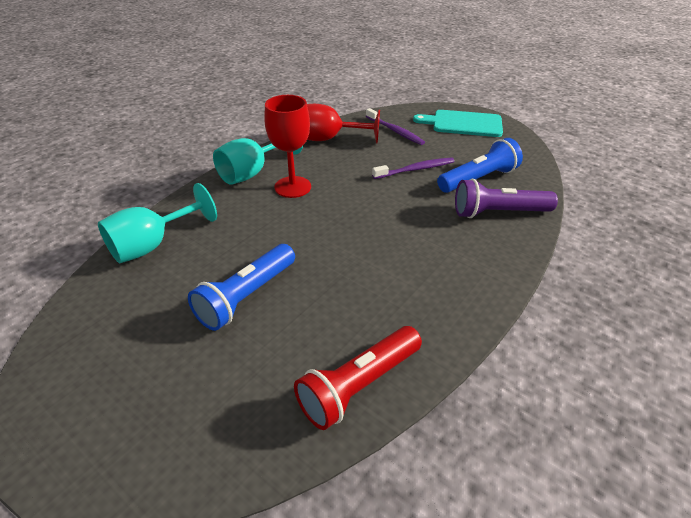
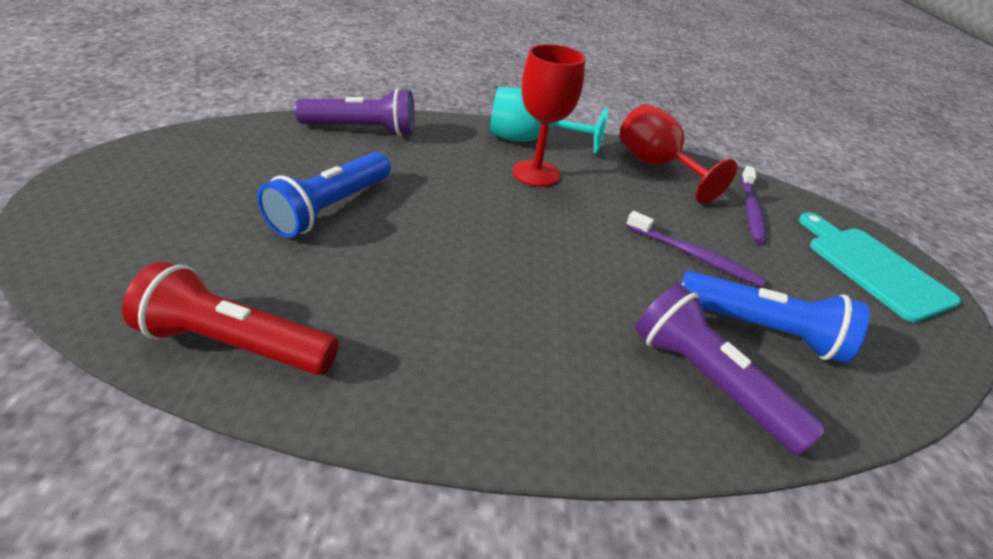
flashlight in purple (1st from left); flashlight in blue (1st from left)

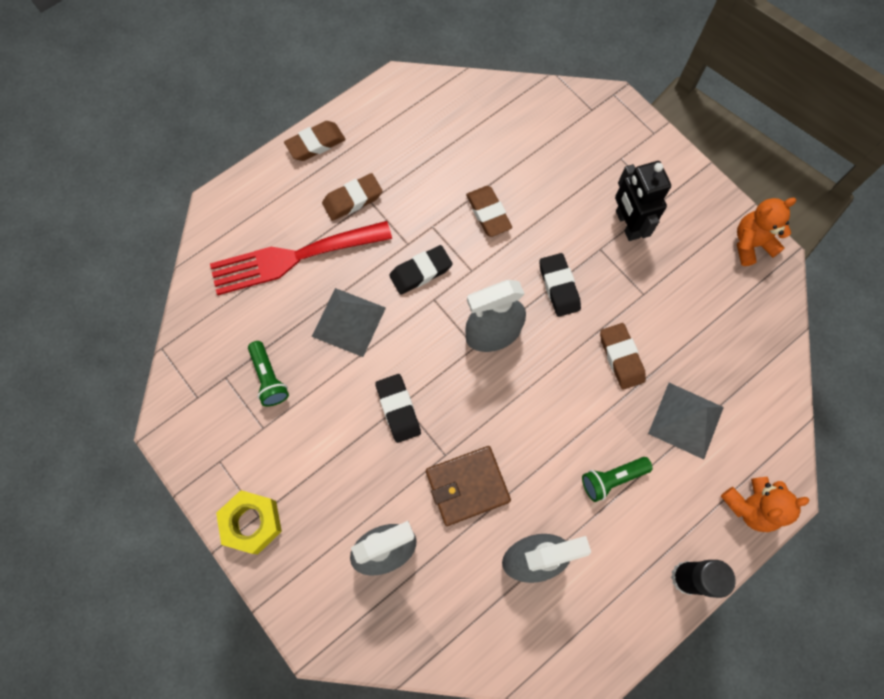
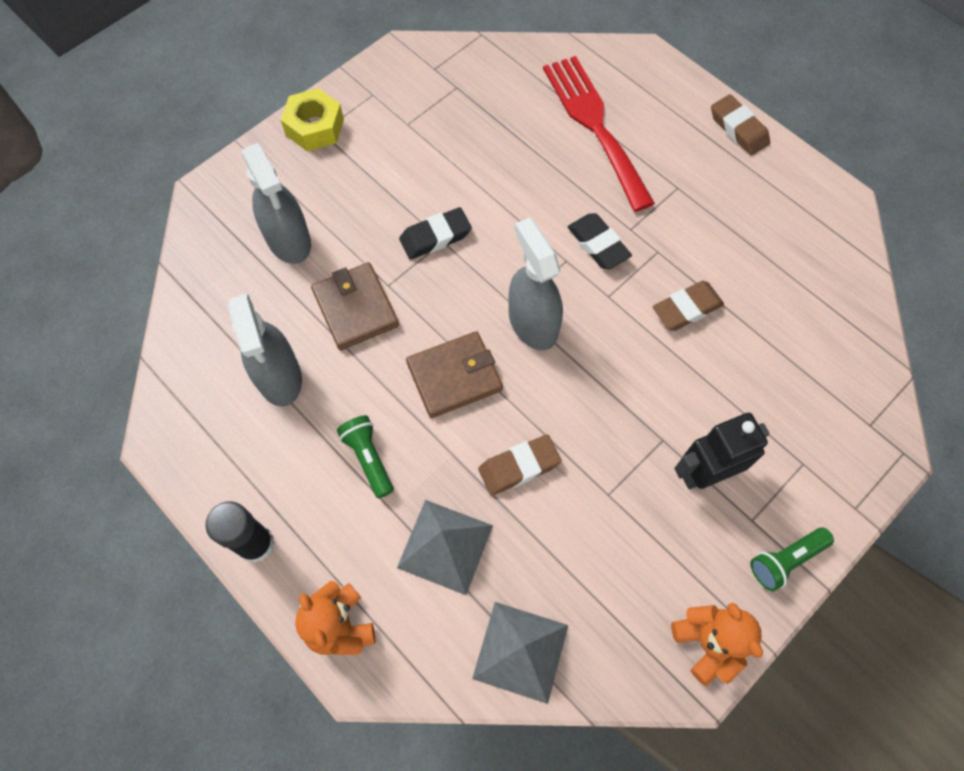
flashlight in green (2nd from left); pyramid in grey (2nd from left); eraser in brown (2nd from left in the first image); eraser in black (3rd from left in the first image); wallet in brown (2nd from left)

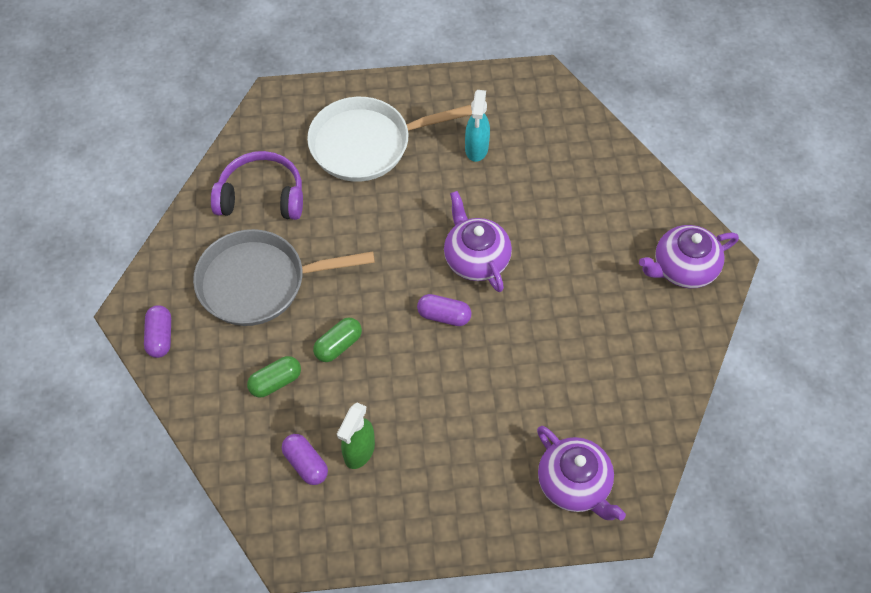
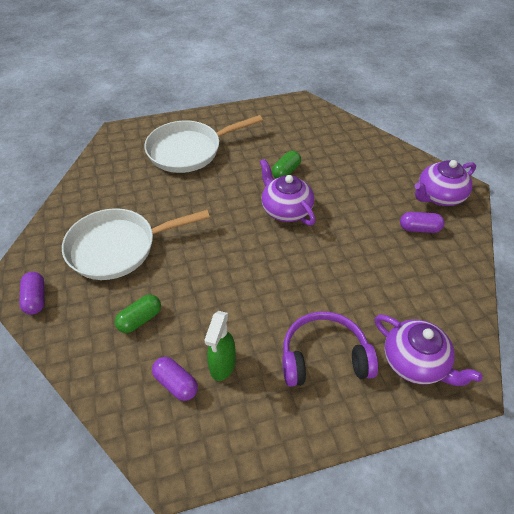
pan in white (1st from left); headphones in purple; capsule in green (2nd from left); capsule in purple (3rd from left); spray bottle in turquoise

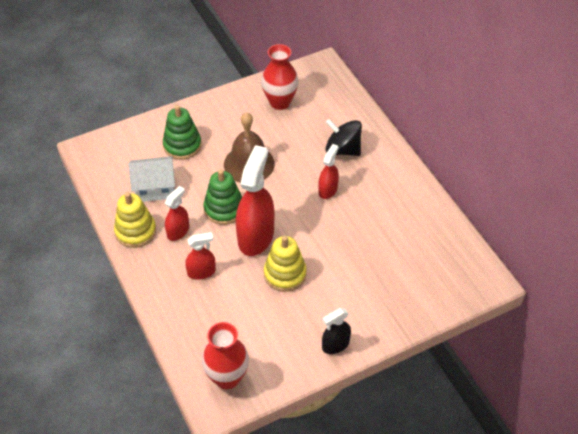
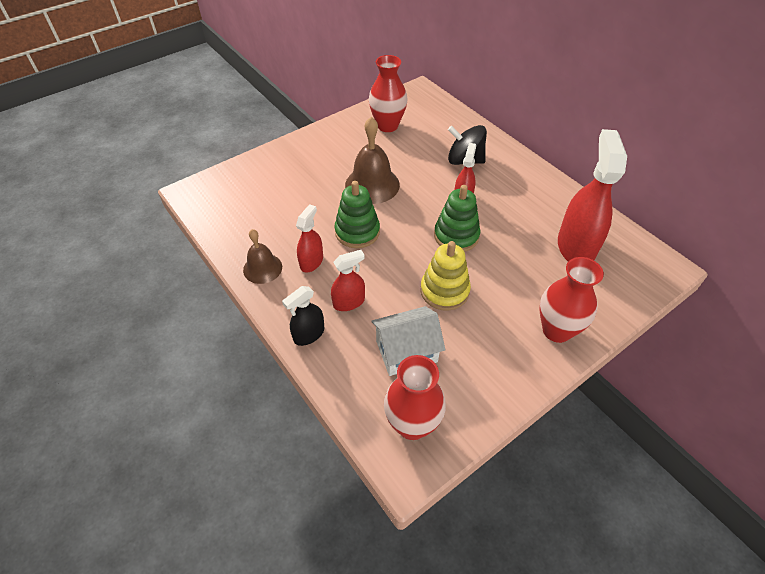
bell in brown (1st from left); house in white; stacking toy in green (2nd from left); spray bottle in red (4th from left); spray bottle in black; vase in red (3rd from left)

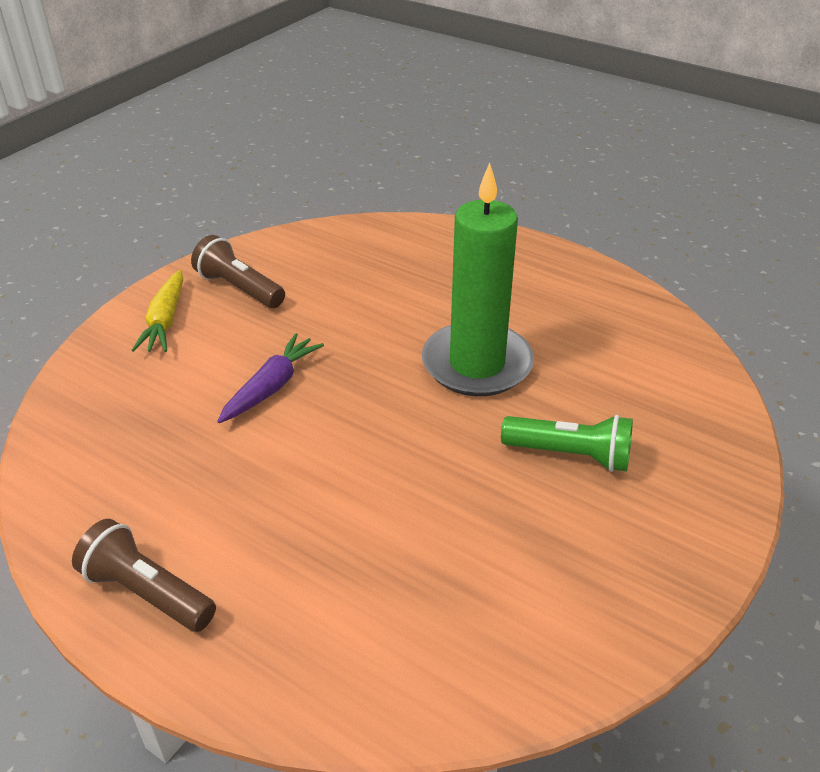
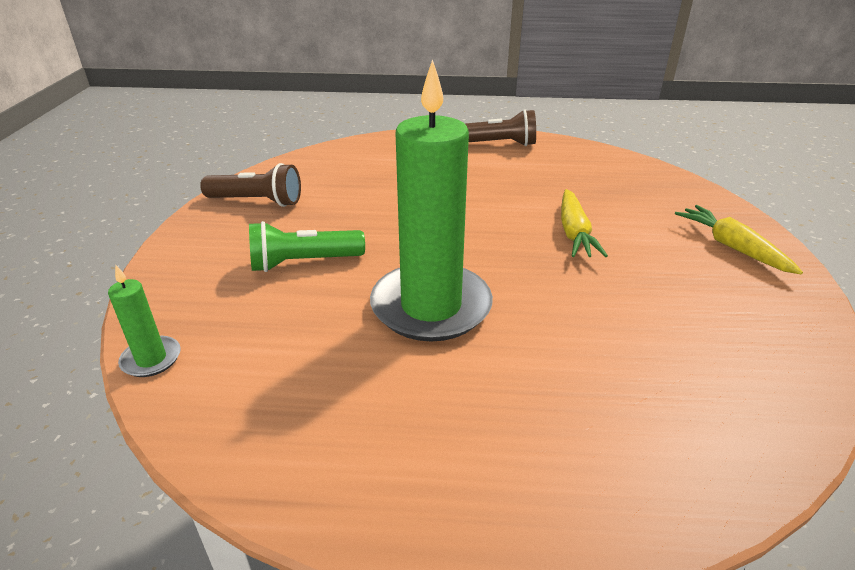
flashlight in brown (1st from left); carrot in yellow (1st from left); candle in green (1st from left)

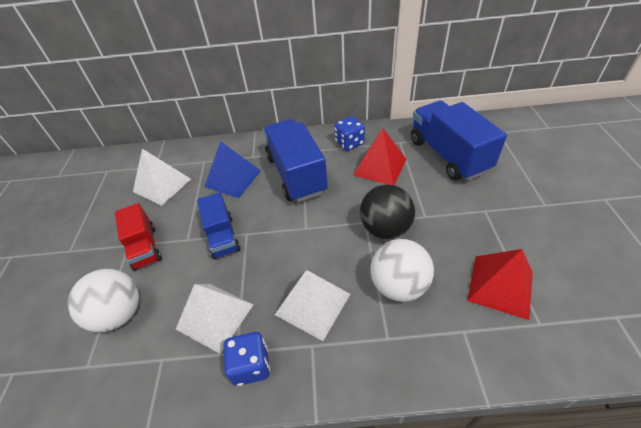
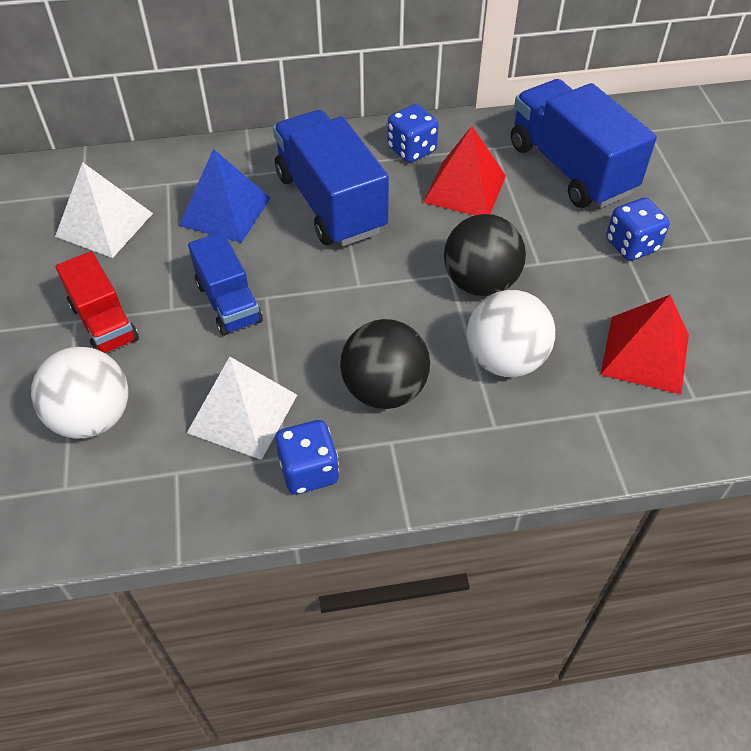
ball in black (1st from left); dice in blue (3rd from left)

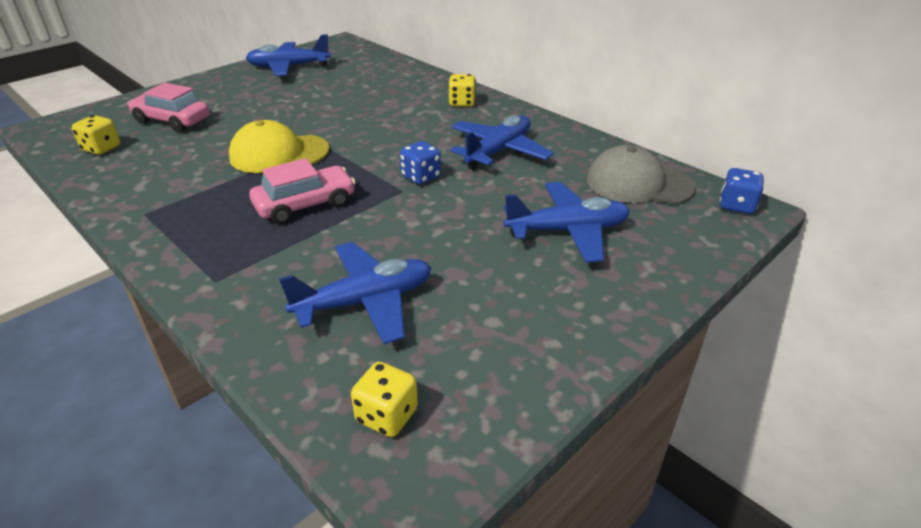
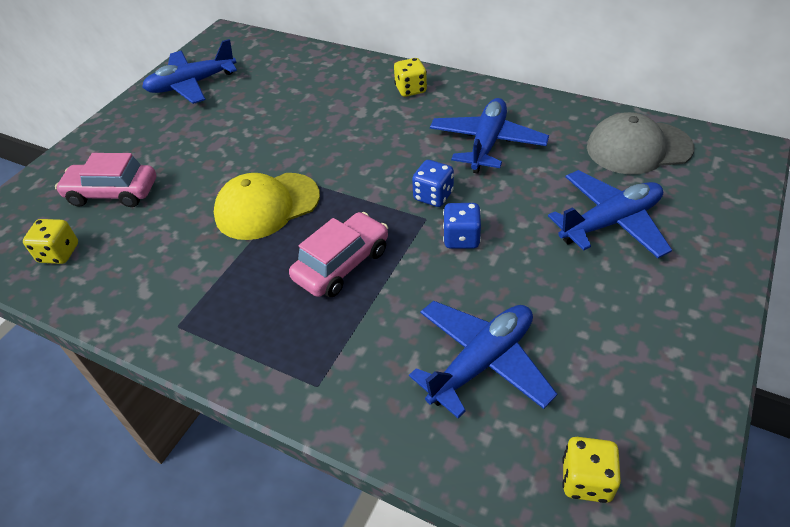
dice in blue (2nd from left)

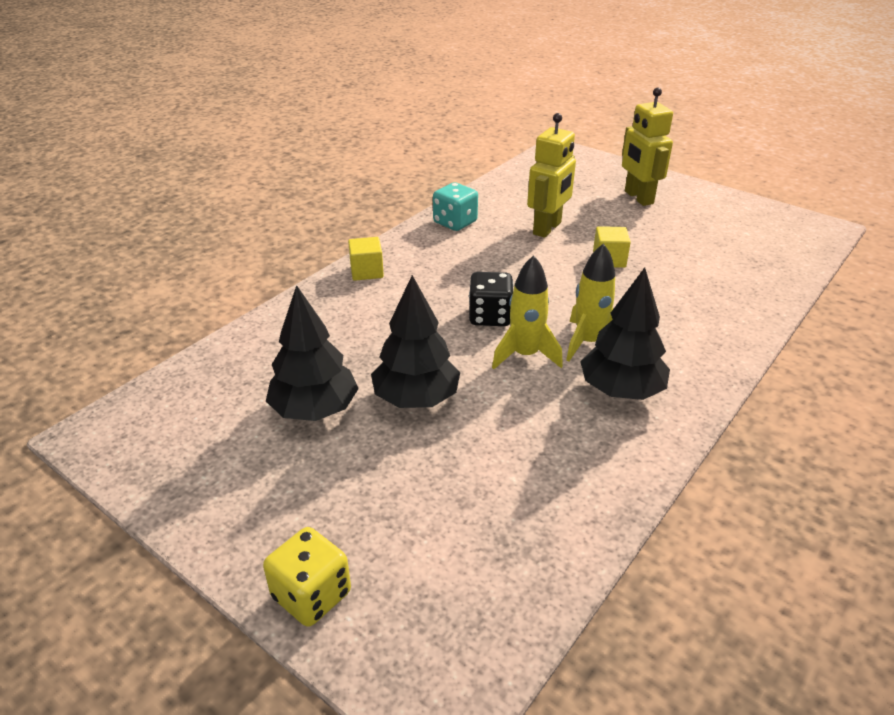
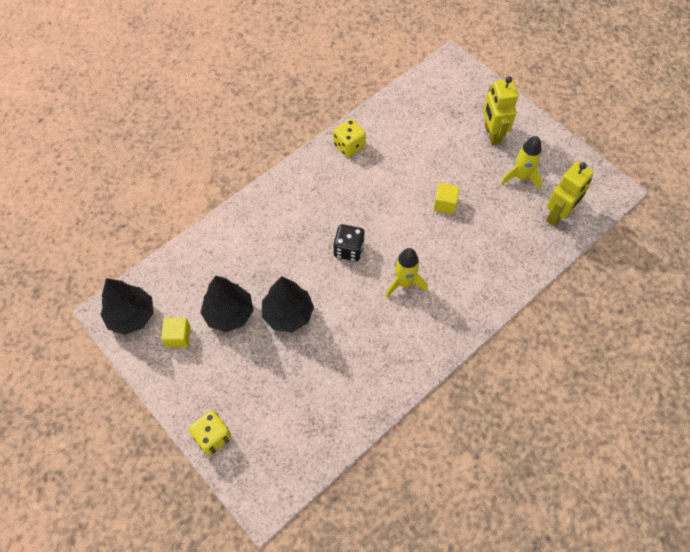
cube in yellow (1st from left); dice in yellow (2nd from left); rocket in yellow (2nd from left); robot in yellow (2nd from left); tree in black (1st from left)

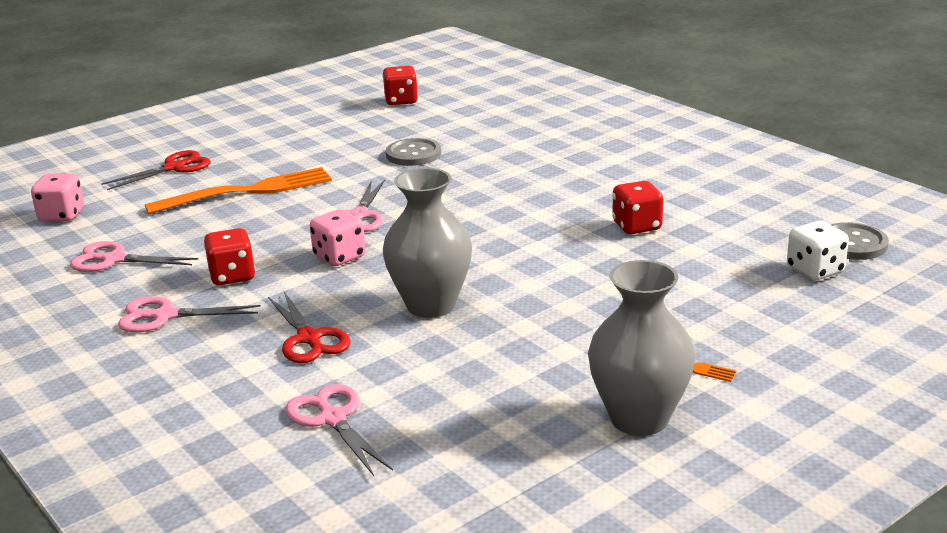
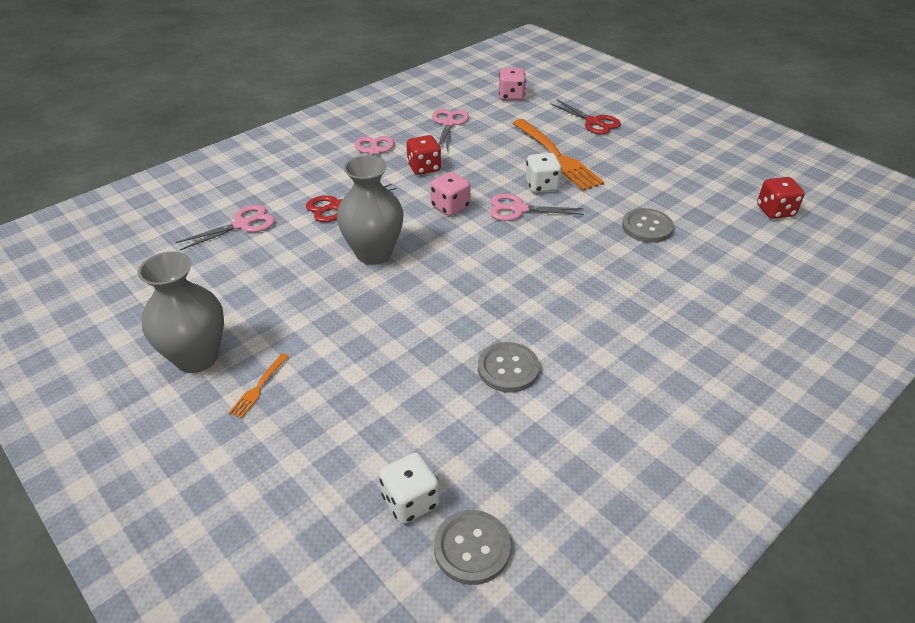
button in grey (2nd from left); dice in white (2nd from left)

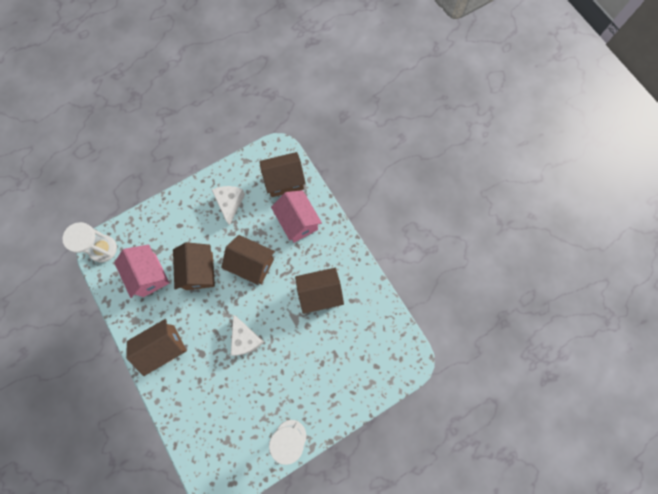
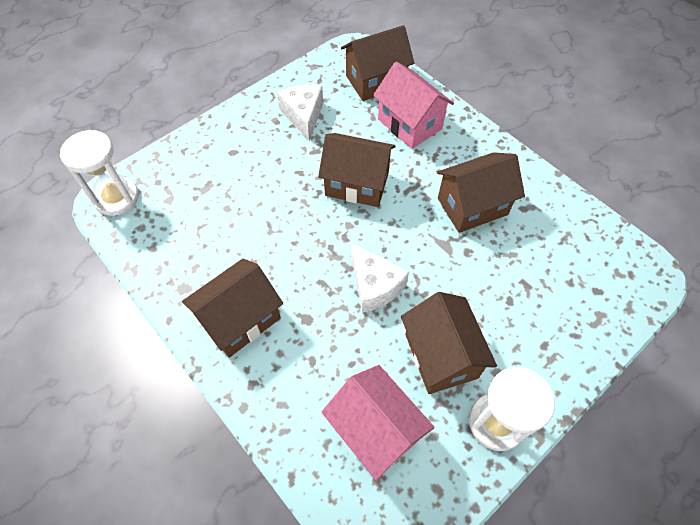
house in pink (1st from left); house in brown (4th from left)

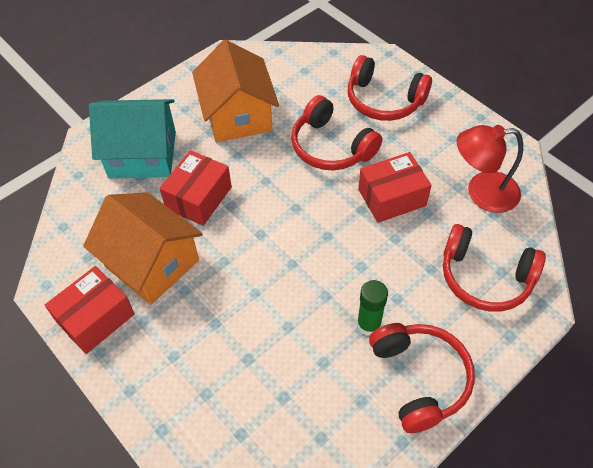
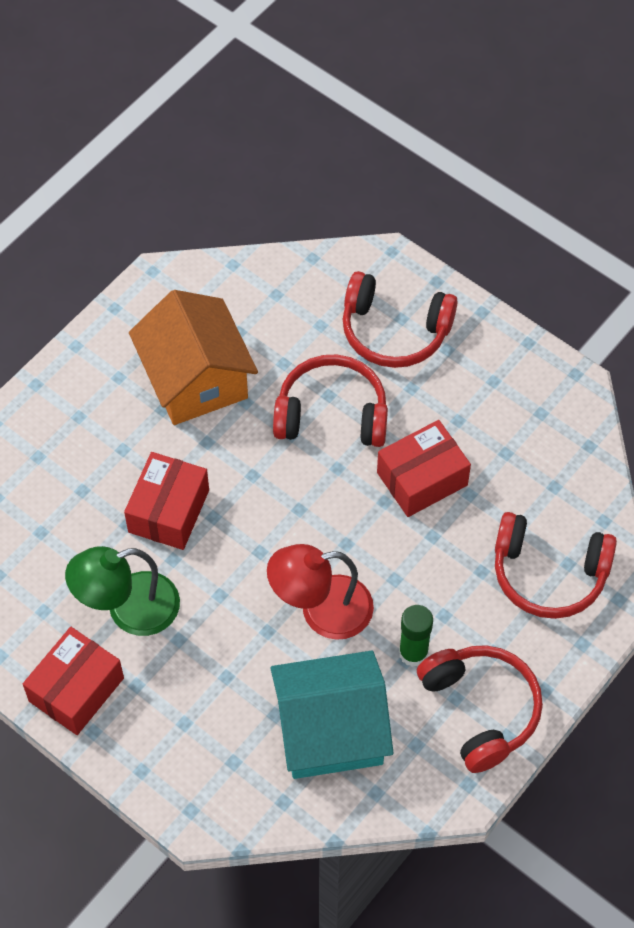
lamp in green; house in turquoise; headphones in red (1st from left); lamp in red

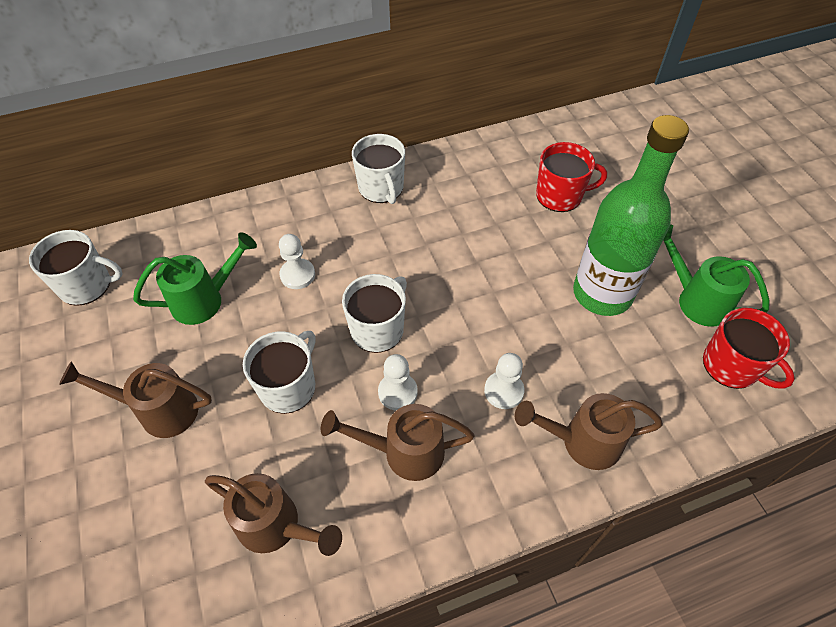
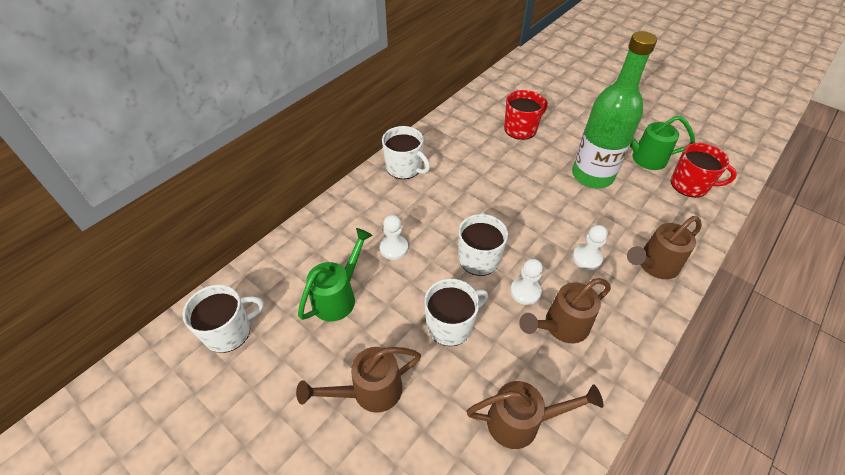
mug in white (3rd from left)

